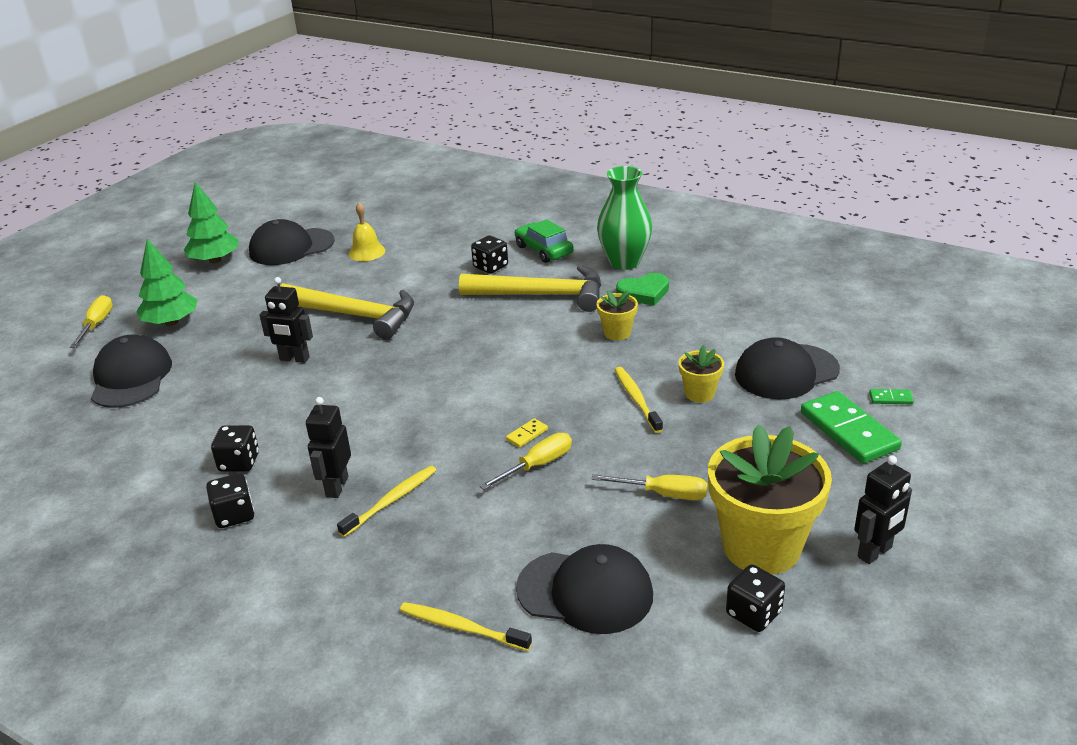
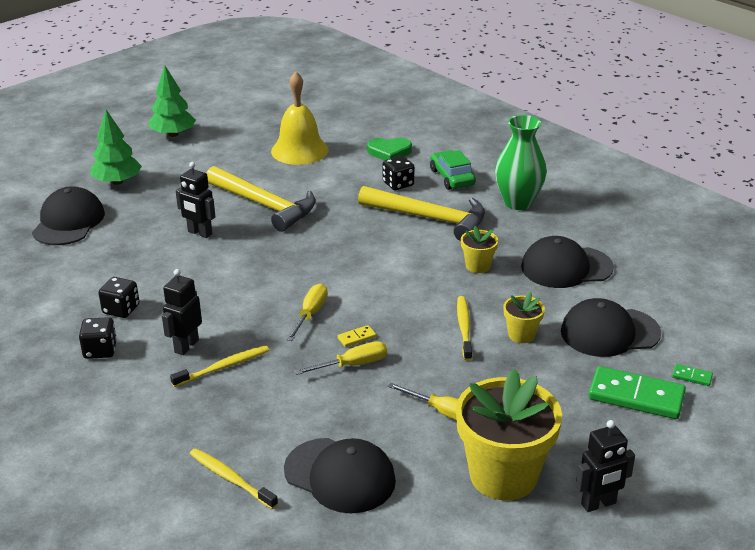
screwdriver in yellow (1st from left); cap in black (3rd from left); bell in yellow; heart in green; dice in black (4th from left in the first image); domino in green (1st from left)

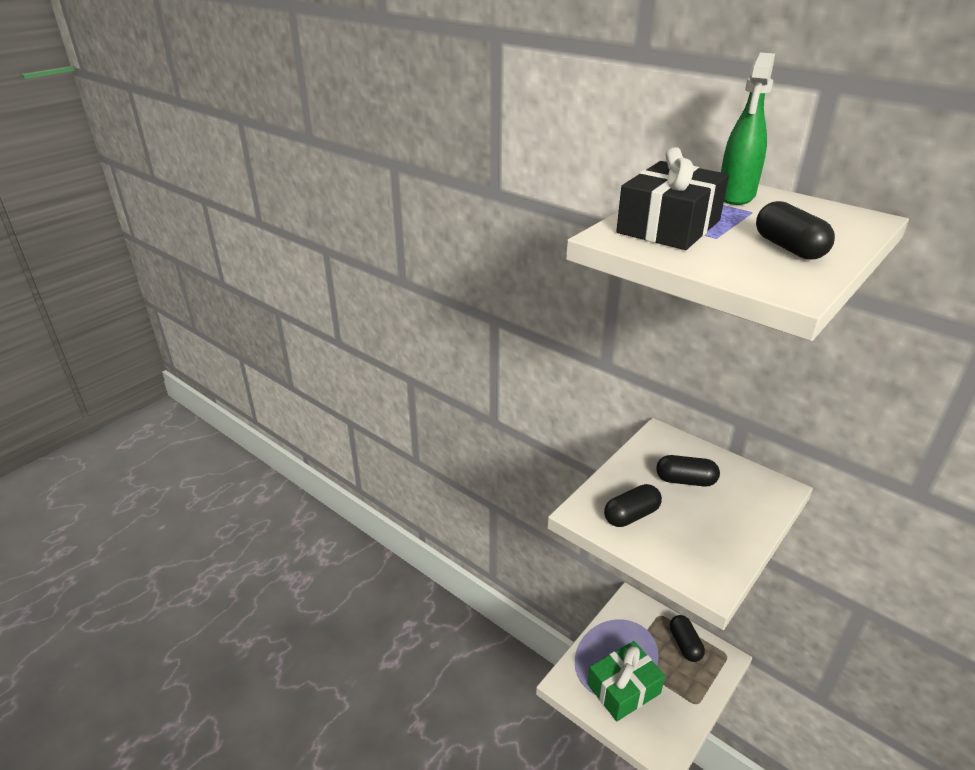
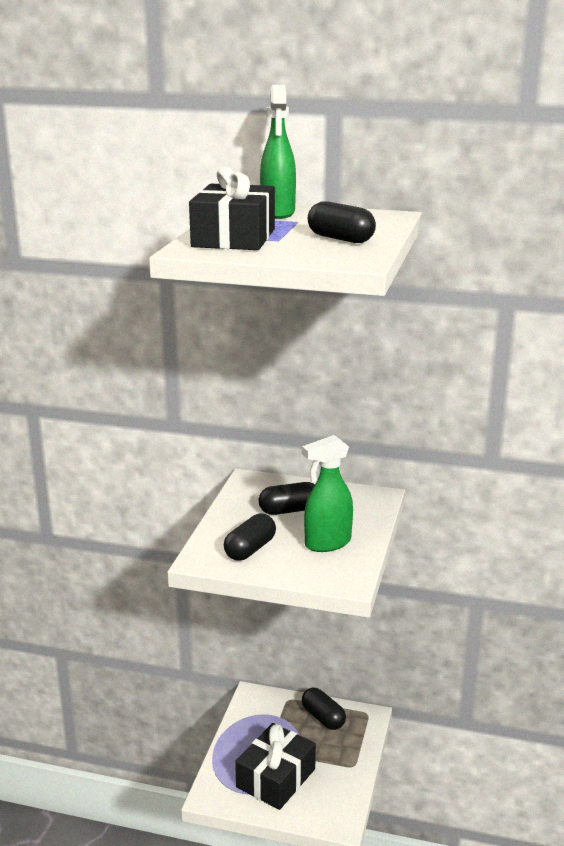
gift in black (2nd from left); spray bottle in green (2nd from left)

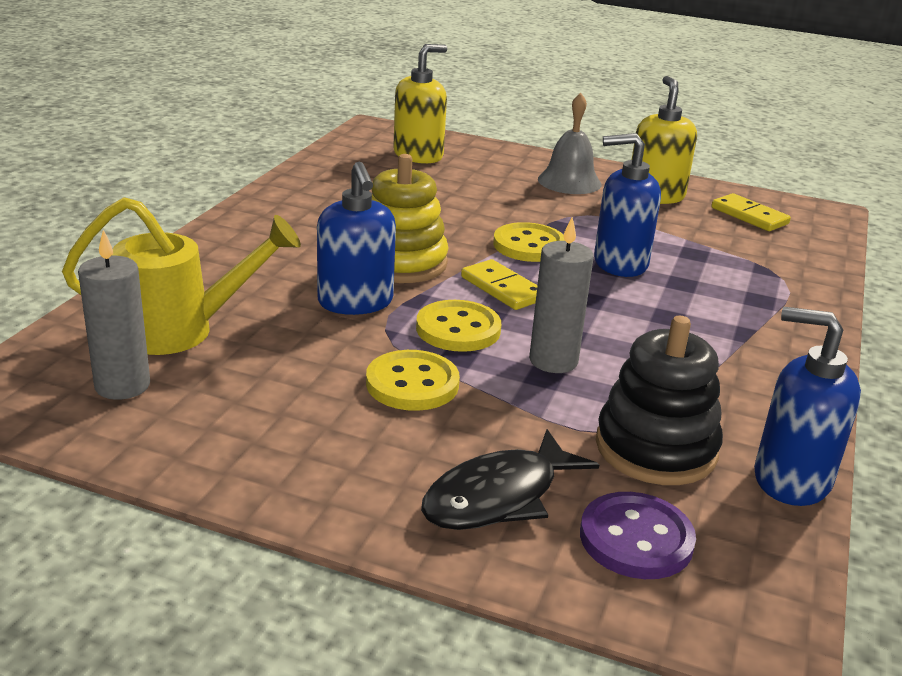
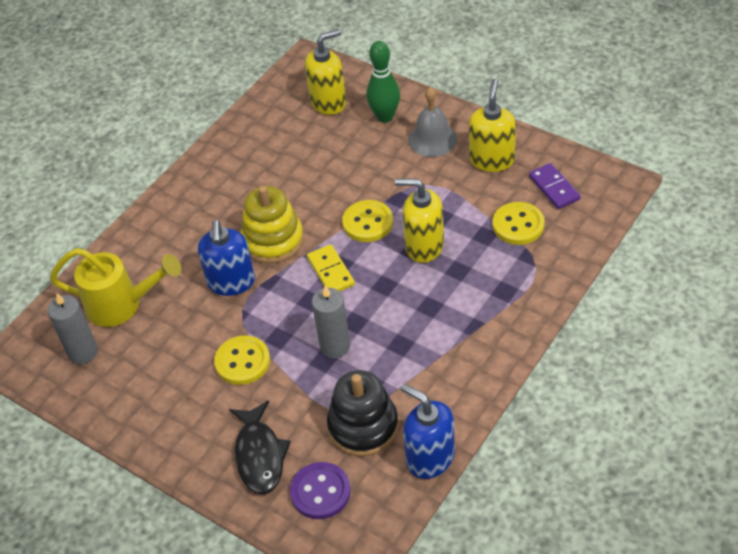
button in yellow (3rd from left); fish in black; soap dispenser in yellow (2nd from left); domino in purple; bowling pin in green

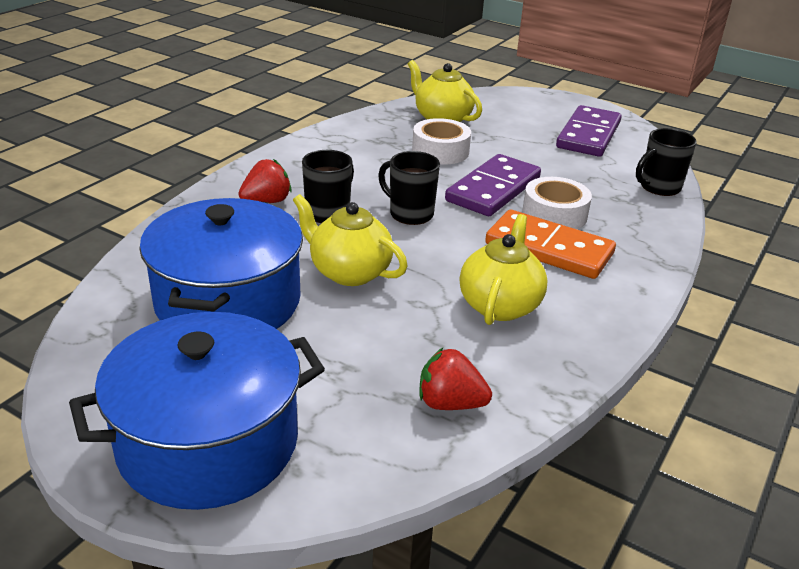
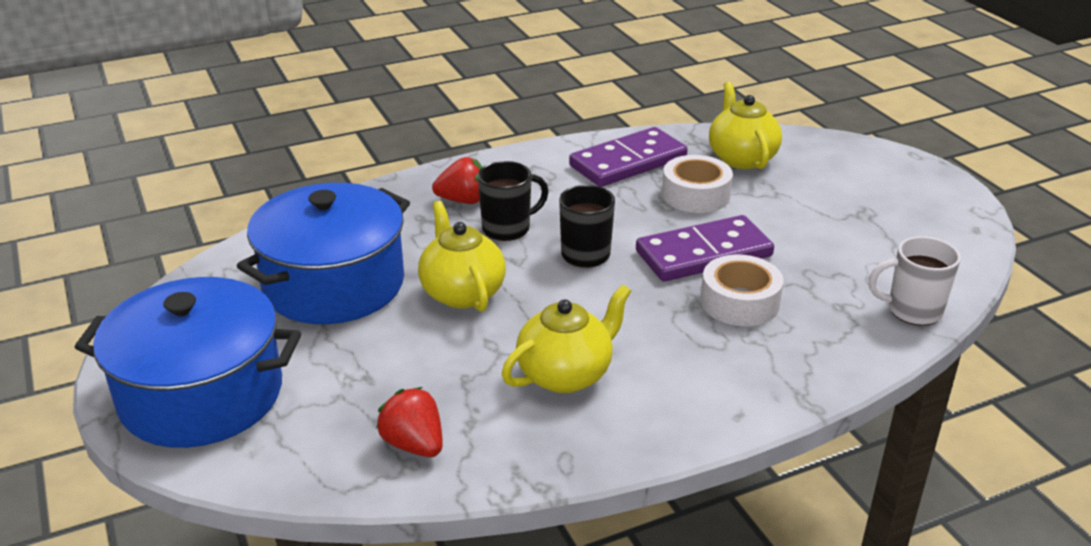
domino in orange; domino in purple (1st from left); mug in white

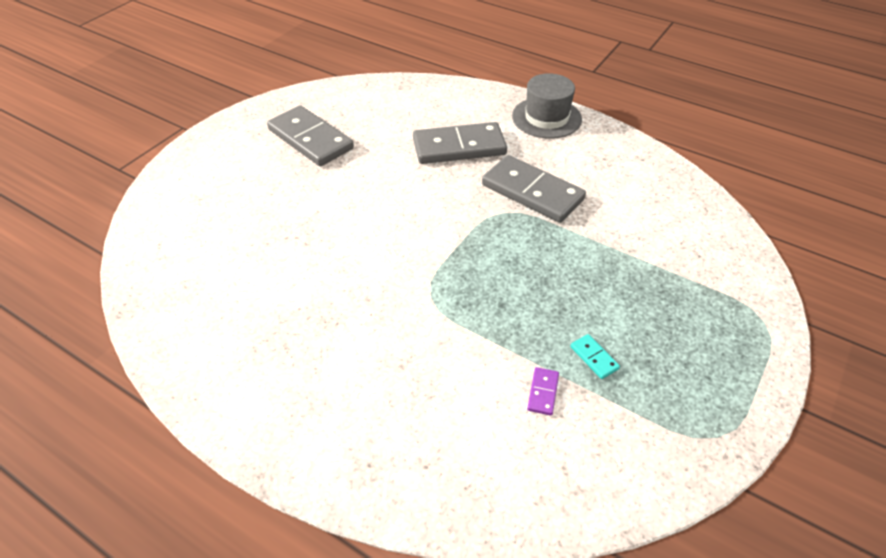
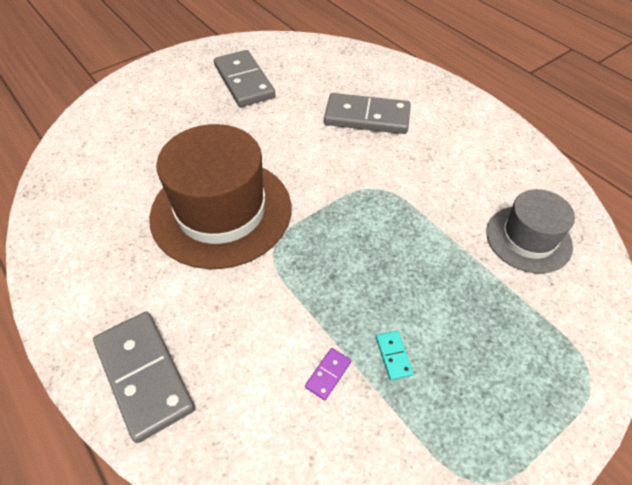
domino in grey (1st from left); hat in grey; hat in brown

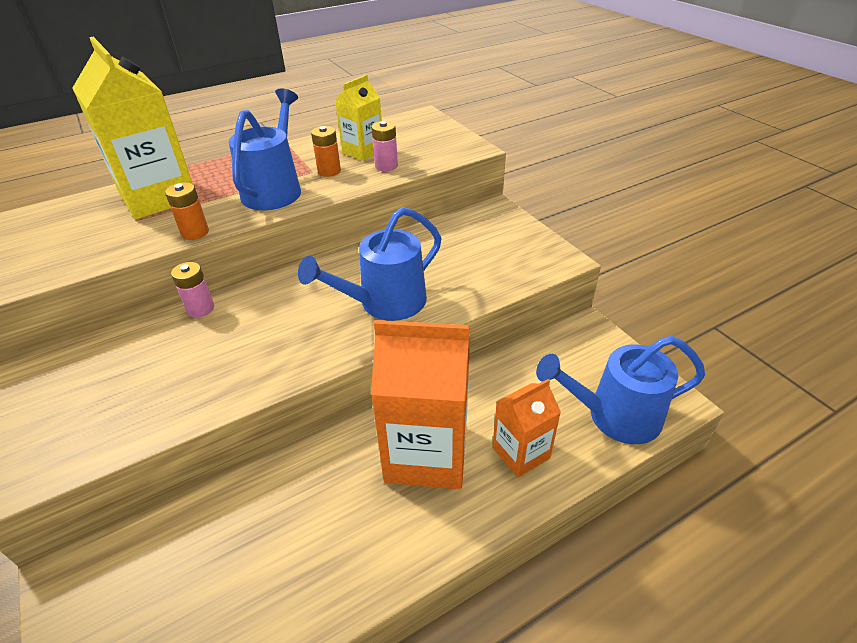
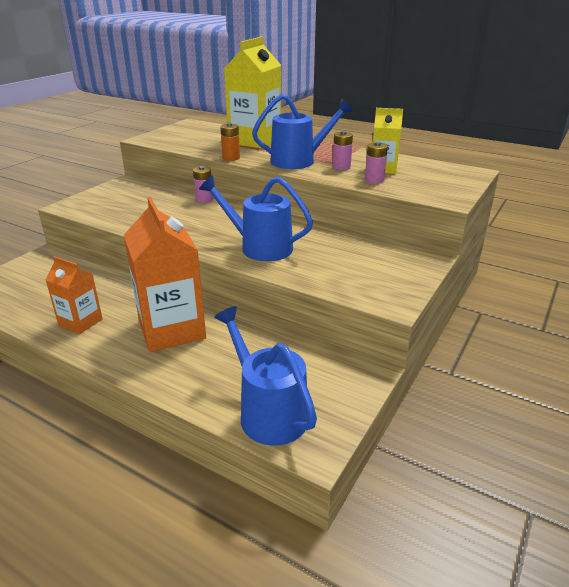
battery in pink (2nd from left); carton in orange (1st from left)

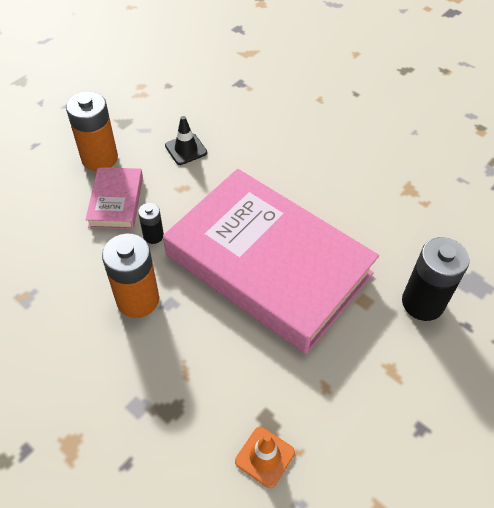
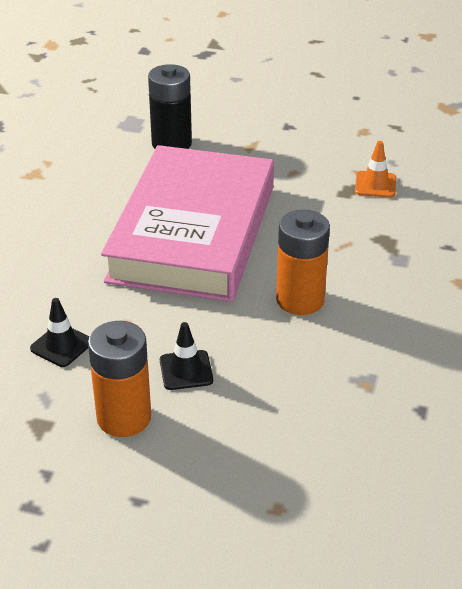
traffic cone in black (2nd from left); battery in black (1st from left in the first image)

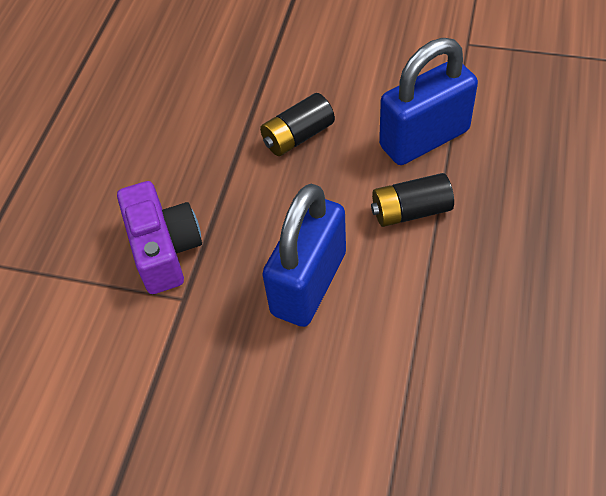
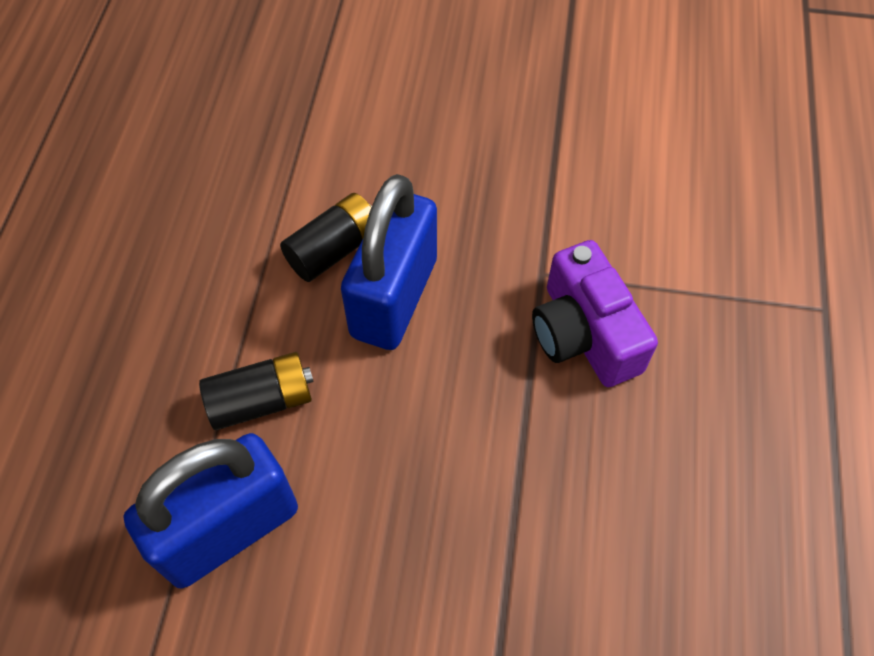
battery in black (2nd from left)

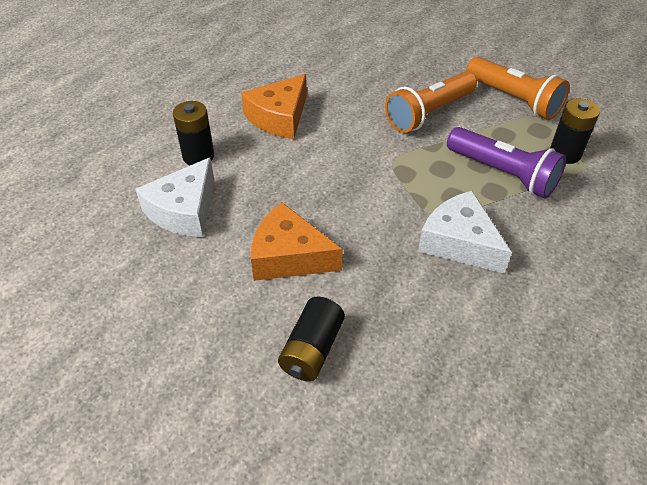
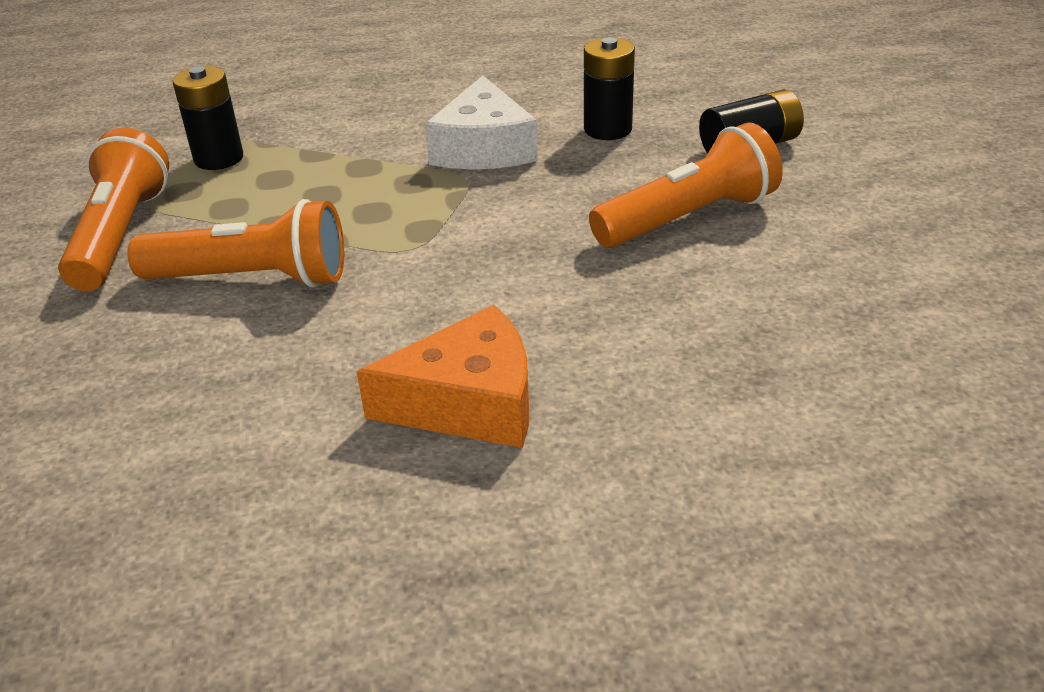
cheese in white (1st from left in the first image); battery in black (2nd from left); flashlight in orange (3rd from left); flashlight in purple

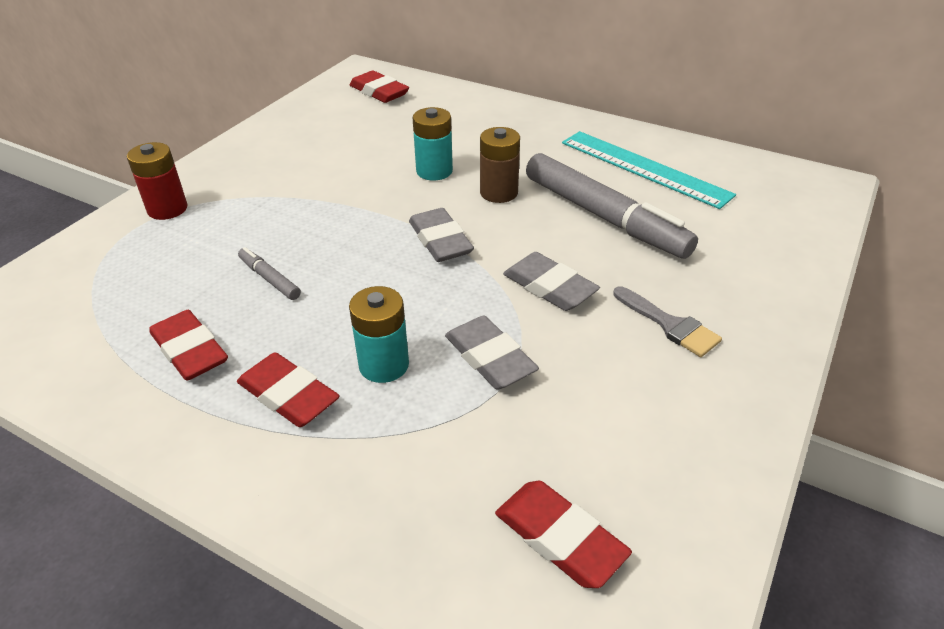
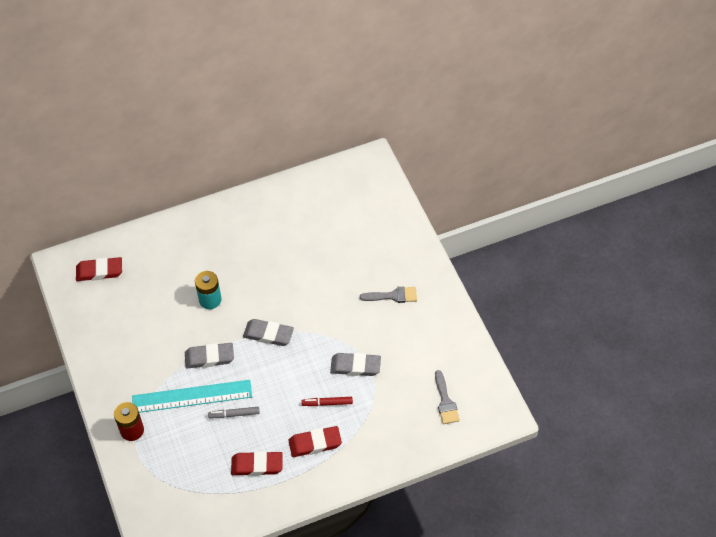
marker in red; battery in brown; brush in grey (2nd from left); eraser in grey (1st from left); marker in grey (2nd from left in the first image); ruler in turquoise

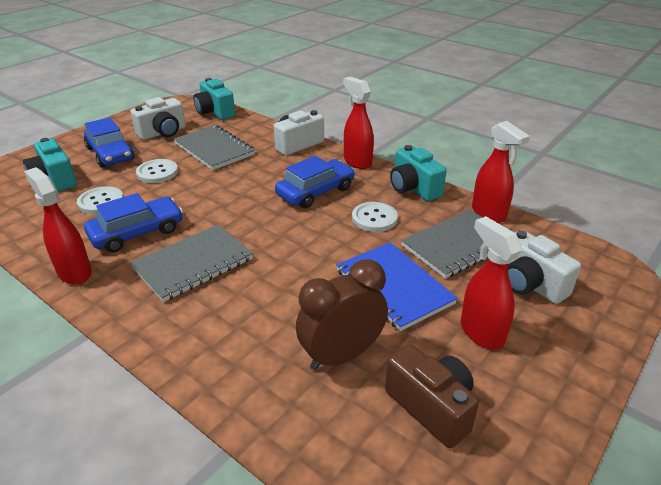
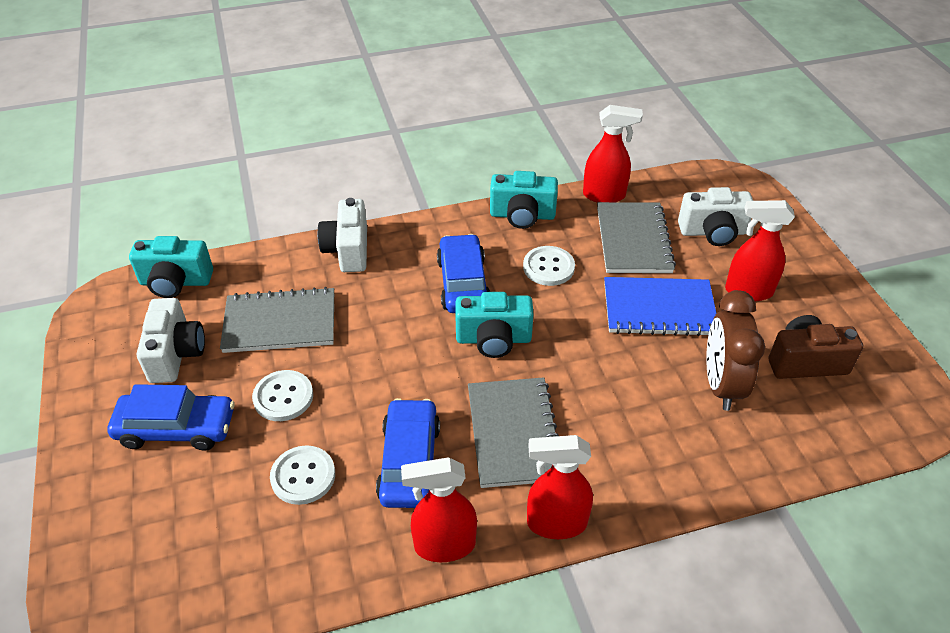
camera in turquoise (2nd from left); spray bottle in red (2nd from left)

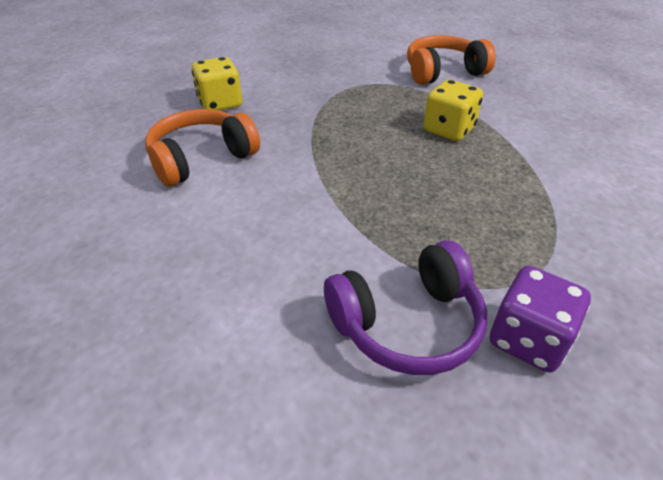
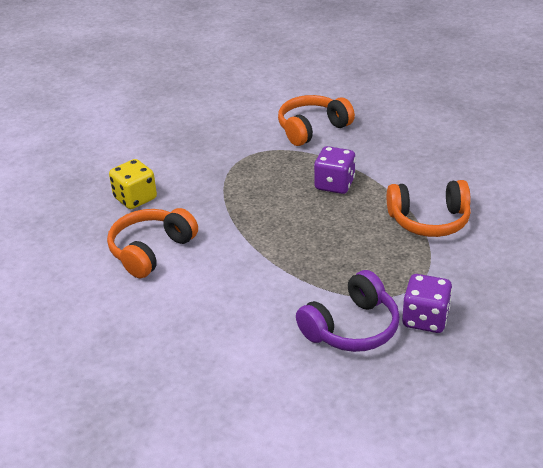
dice in purple (1st from left); headphones in orange (3rd from left)

